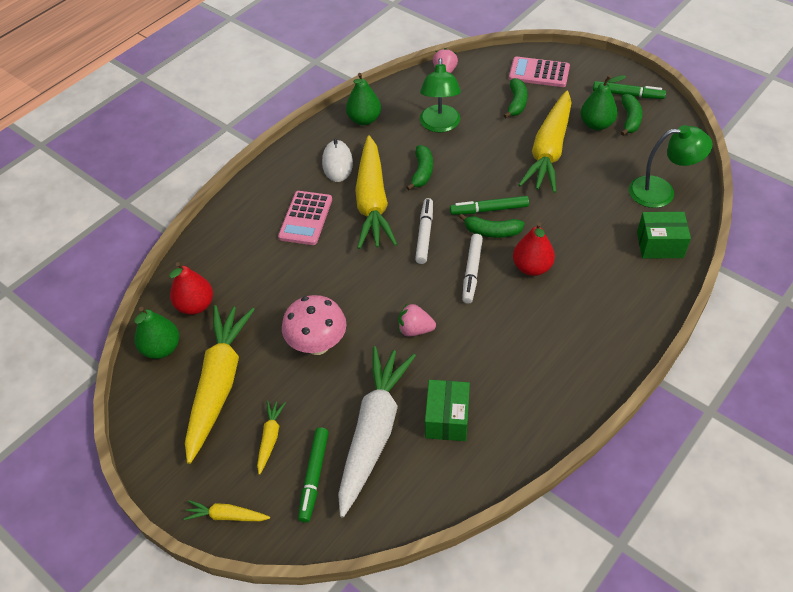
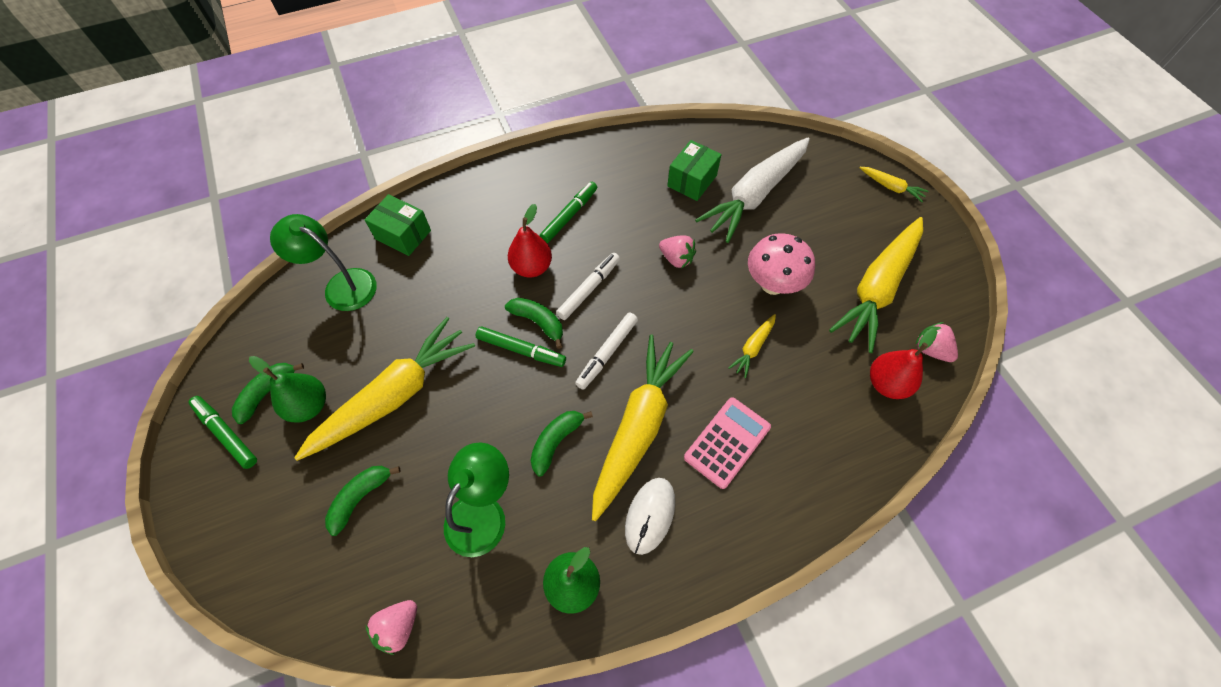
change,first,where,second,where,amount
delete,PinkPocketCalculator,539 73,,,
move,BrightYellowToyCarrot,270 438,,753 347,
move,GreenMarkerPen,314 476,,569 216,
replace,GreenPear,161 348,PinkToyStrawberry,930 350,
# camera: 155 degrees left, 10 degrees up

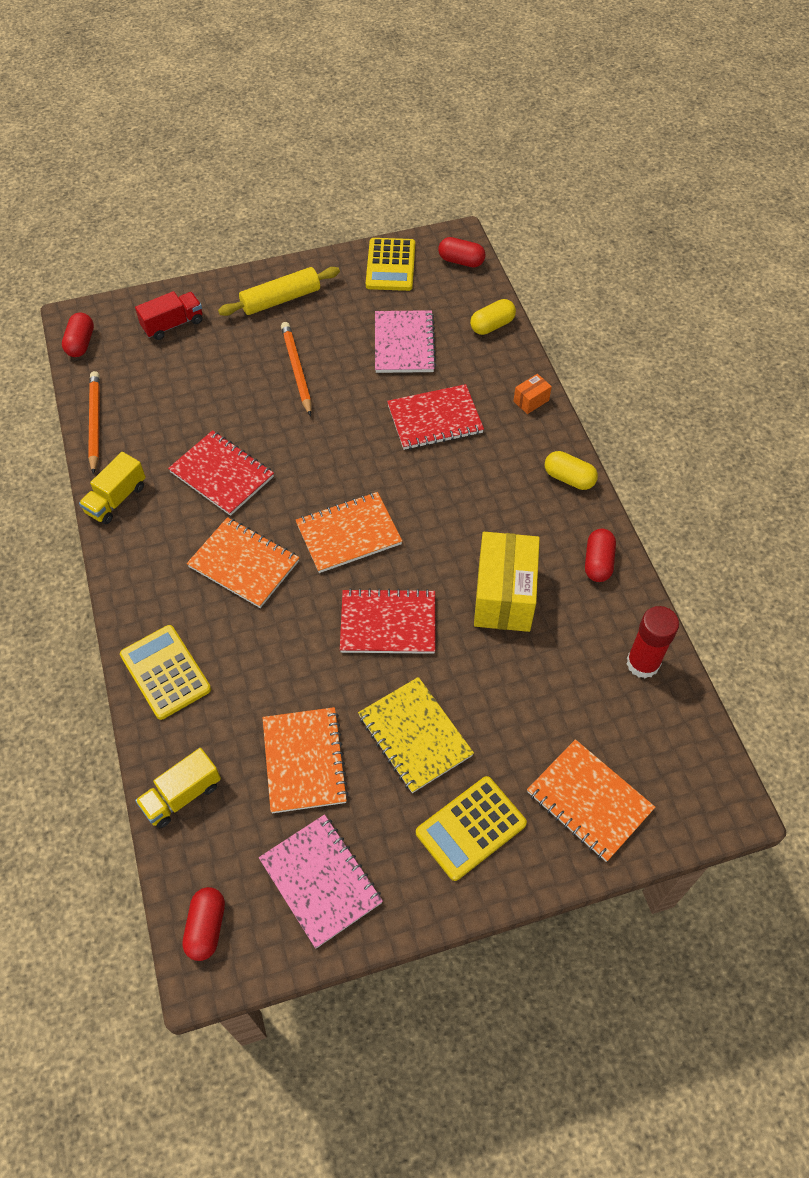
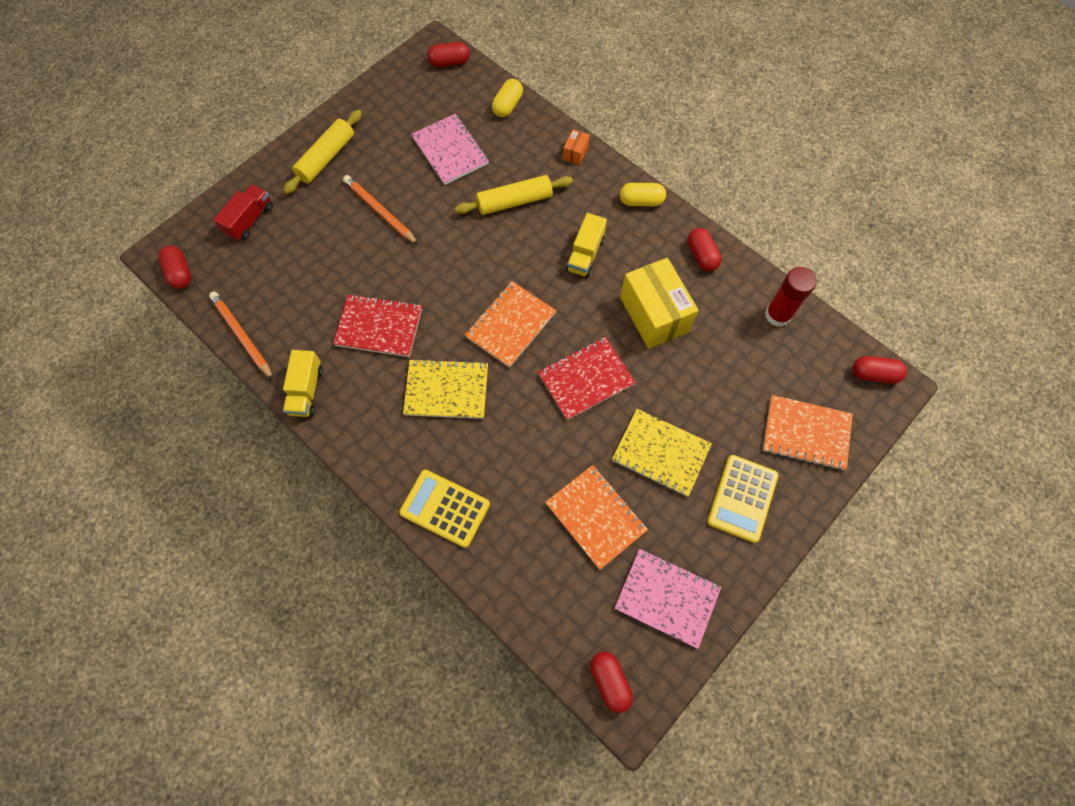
change,first,where,second,where,amount
delete,BrightYellowPocketCalculator,390 265,,,
insert,,,CrimsonPill,874 374,
move,BrightYellowLorry,182 795,,585 254,
replace,CrimsonNotepad,435 419,BrightYellowPastryRoller,514 201,
recolor,OrangeColouredNotepad,244 564,BrightYellowNotepad,446 390,
# camera: 30 degrees left, 10 degrees up

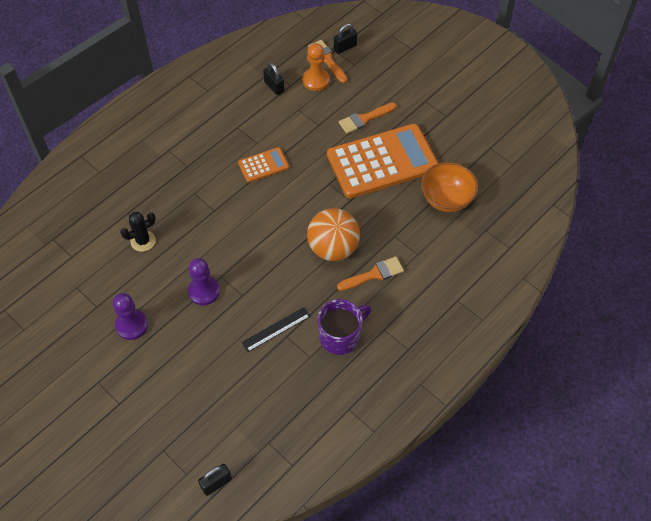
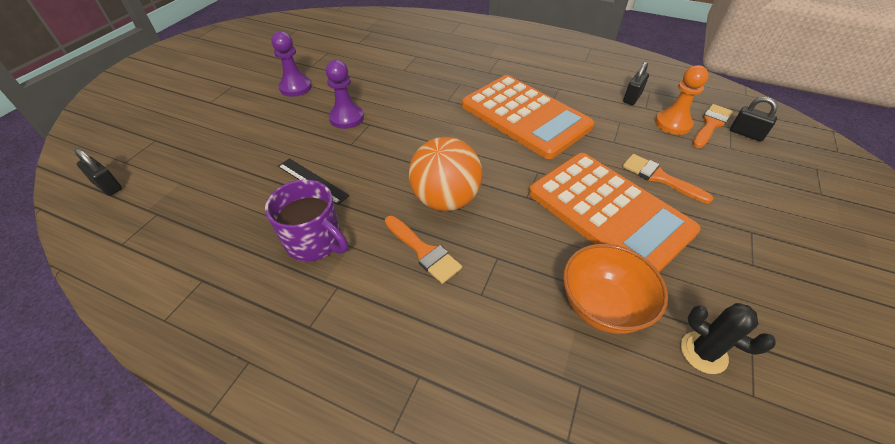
change,first,where,second,where,amount
move,JetBlackSaguaroCactus,143 241,,703 352,
resize,OrangeColouredPocketCalculator,263 165,,525 116,x2.20
# camera: 70 degrees right, 10 degrees down

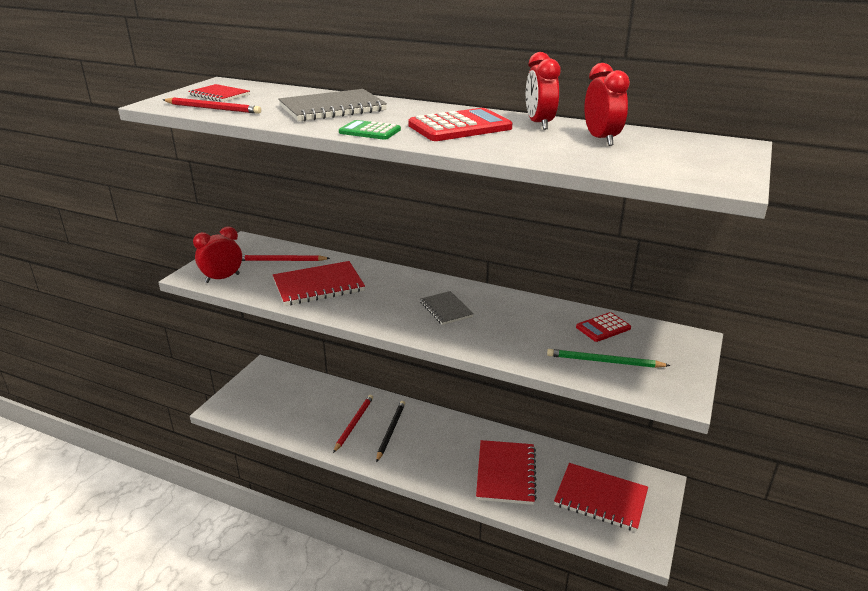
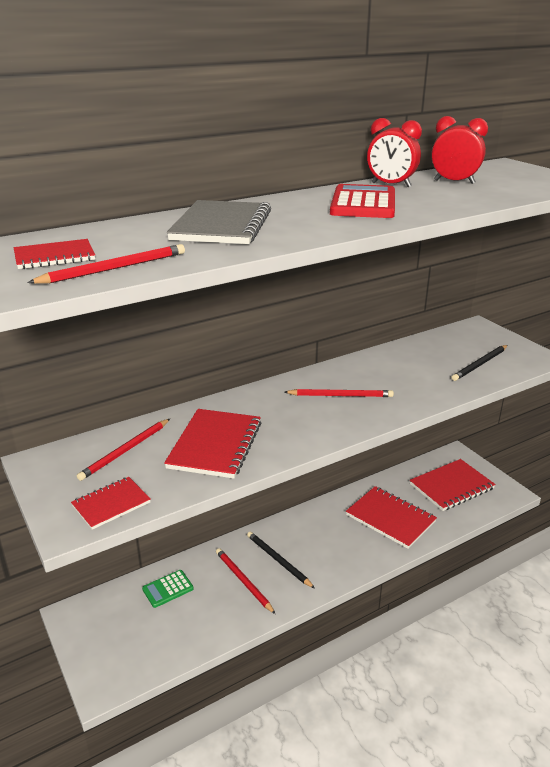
change,first,where,second,where,amount
delete,CrimsonPocketCalculator,603 328,,,
move,GreenPocketCalculator,370 131,,168 589,
replace,CrimsonClock,222 278,CrimsonNotepad,111 504,
replace,AshGreyNotepad,446 309,CrimsonWoodenPencil,341 395,
recolor,GreenWoodenPencil,604 361,JetBlackWoodenPencil,480 364,
# camera: 55 degrees left, 0 degrees up

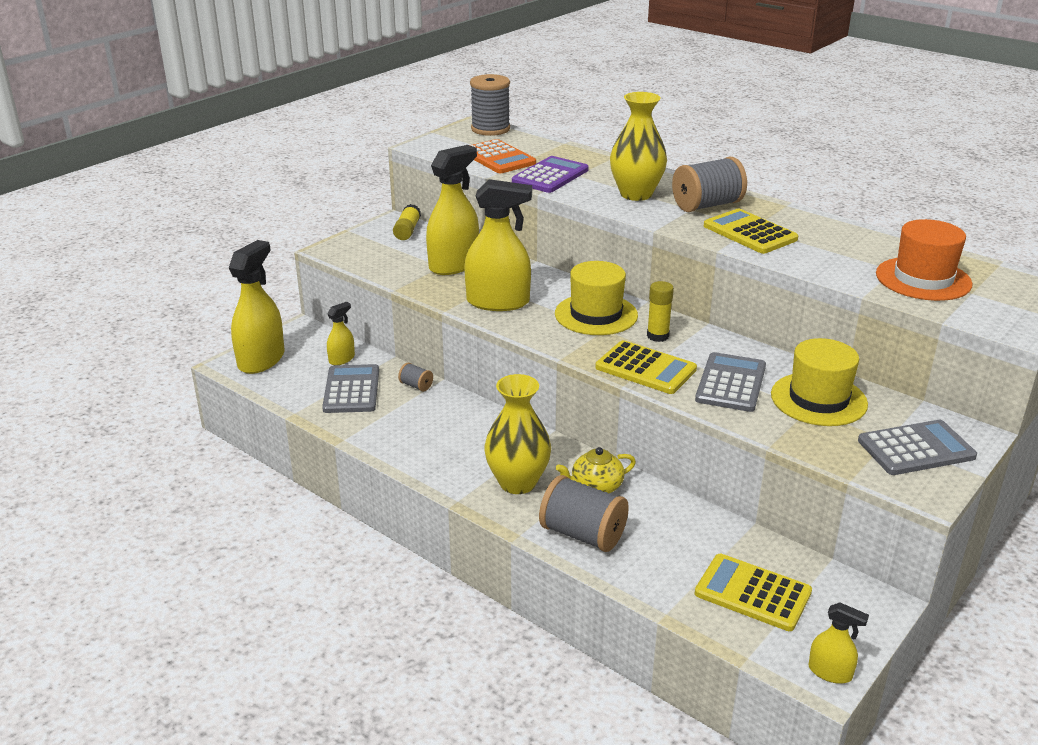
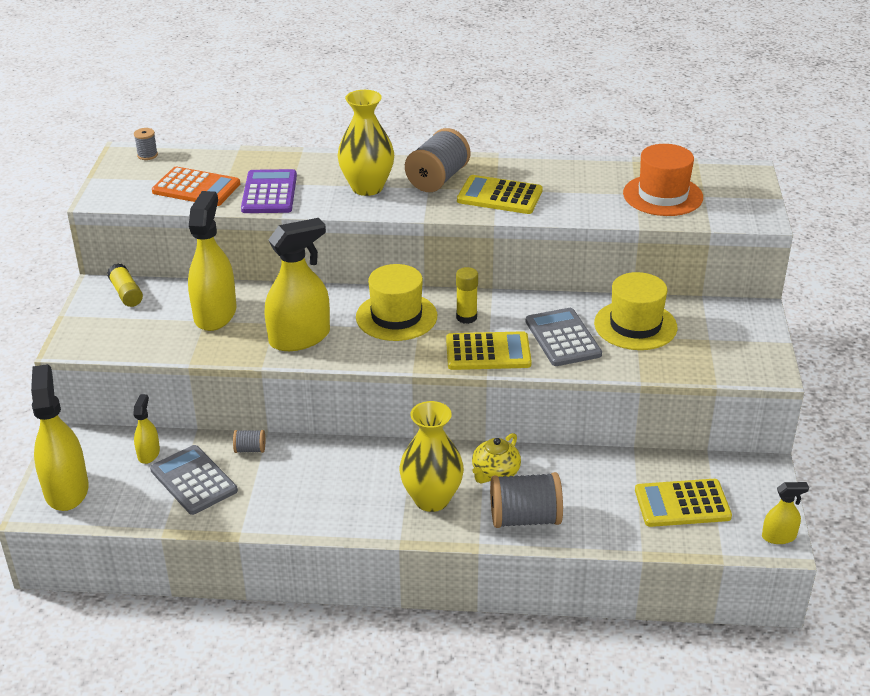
change,first,where,second,where,amount
delete,AshGreyPocketCalculator,916 449,,,
resize,AshGreyBobbin,490 129,,147 155,x0.47
# camera: 35 degrees left, 5 degrees up

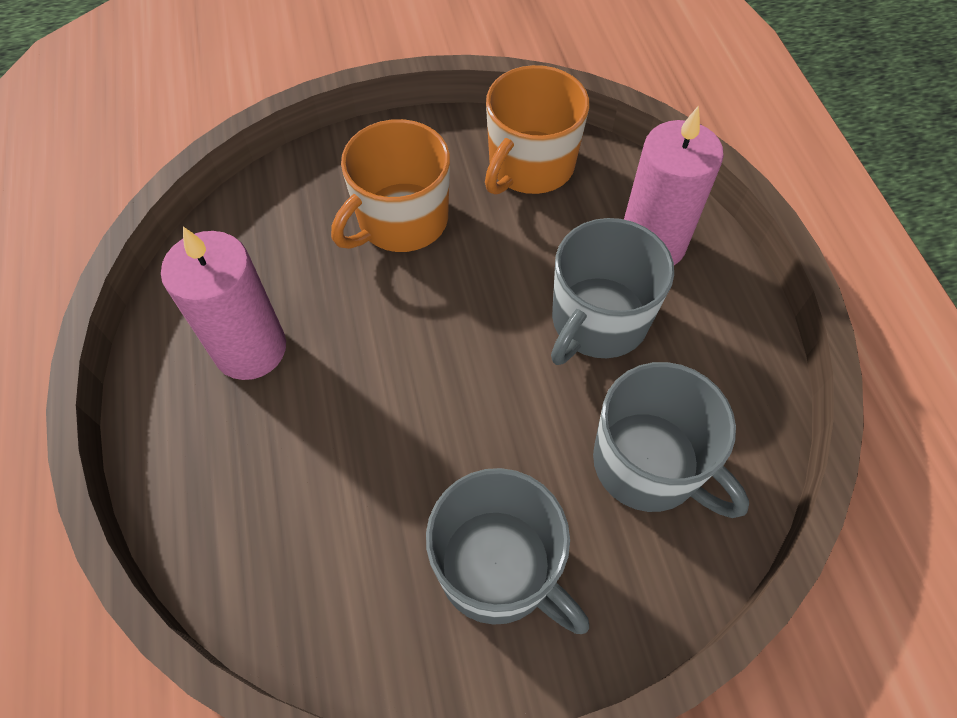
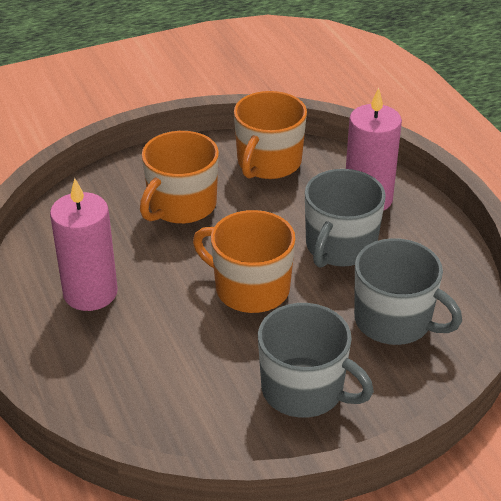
change,first,where,second,where,amount
insert,,,OrangeColouredCoffeeMug,250 288,
# camera: 10 degrees left, 20 degrees down

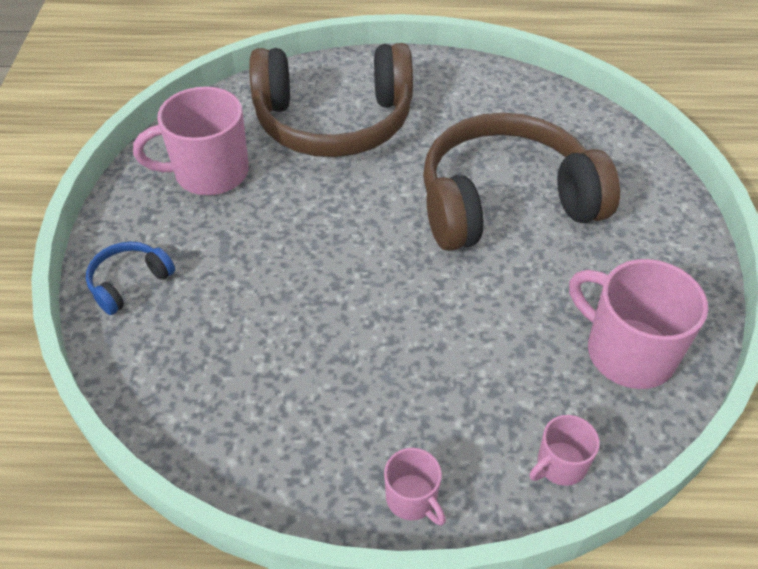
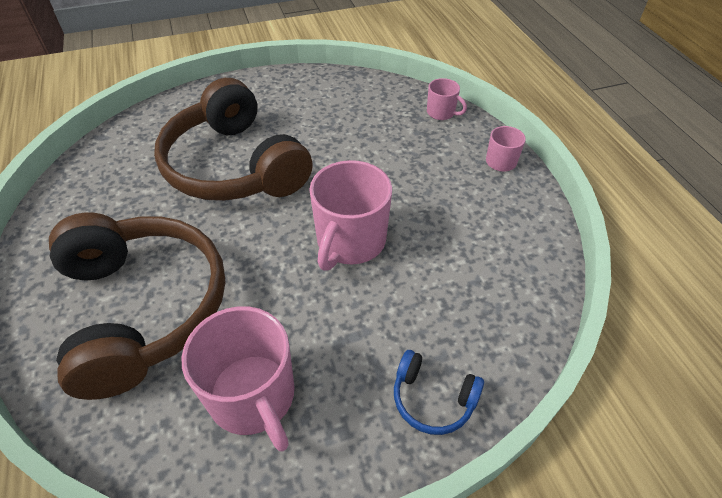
change,first,where,second,where,amount
move,PinkCoffeeMug,627 352,,350 241,
# camera: 110 degrees left, 0 degrees up

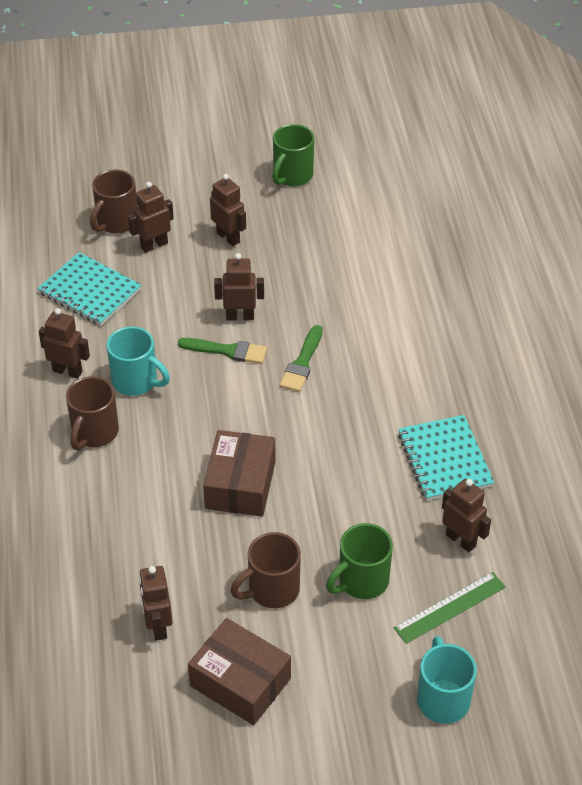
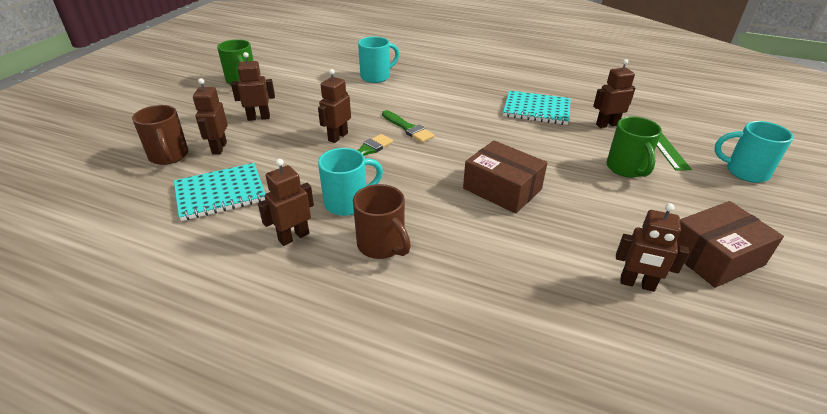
change,first,where,second,where,amount
delete,BrownCoffeeMug,272 590,,,
insert,,,AquaCoffeeMug,376 77,
# camera: 60 degrees left, 10 degrees down

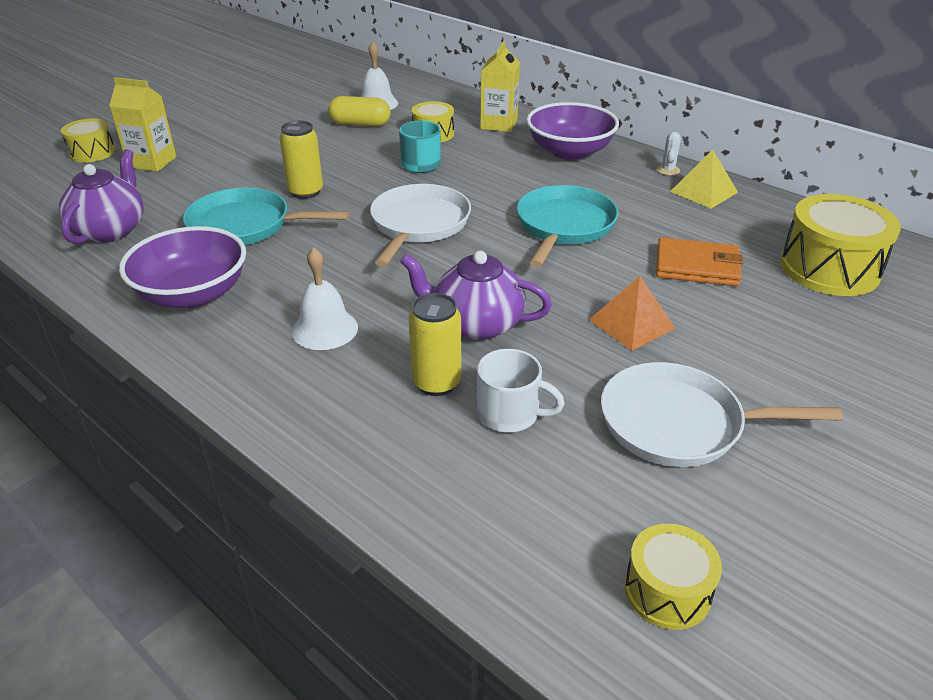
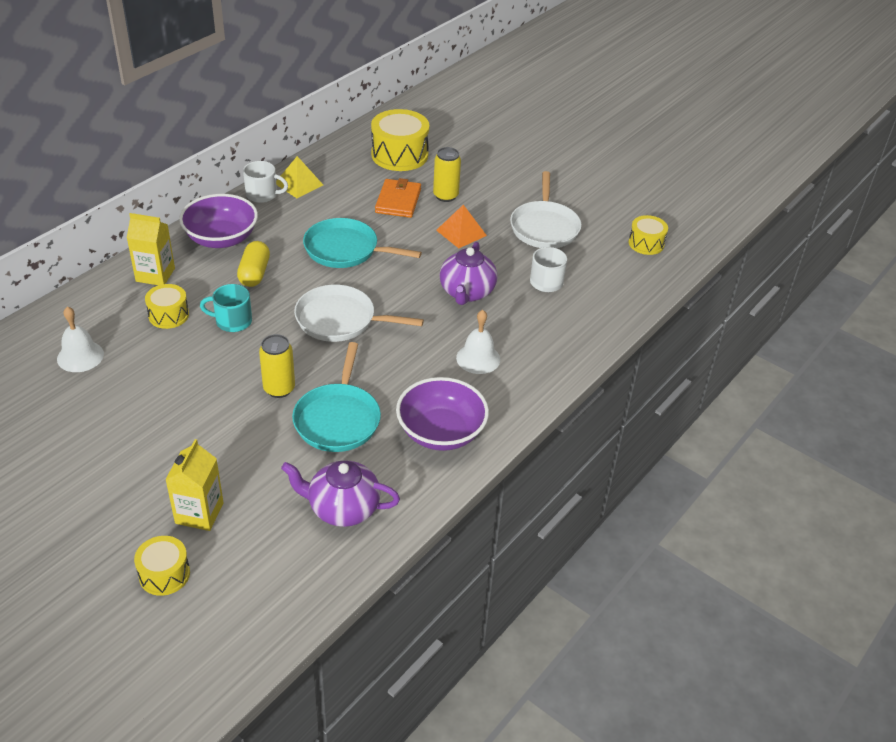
change,first,where,second,where,amount
move,BrightYellowPill,360 124,,254 273,
move,BrightYellowSodaCan,436 383,,445 196,
replace,PureWhiteSaguaroCactus,668 170,PureWhiteCoffeeMug,262 195,
# camera: 95 degrees left, 5 degrees up

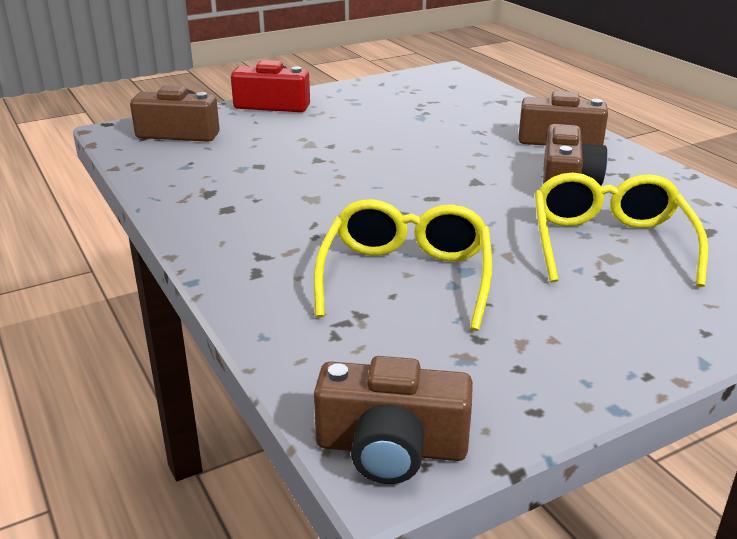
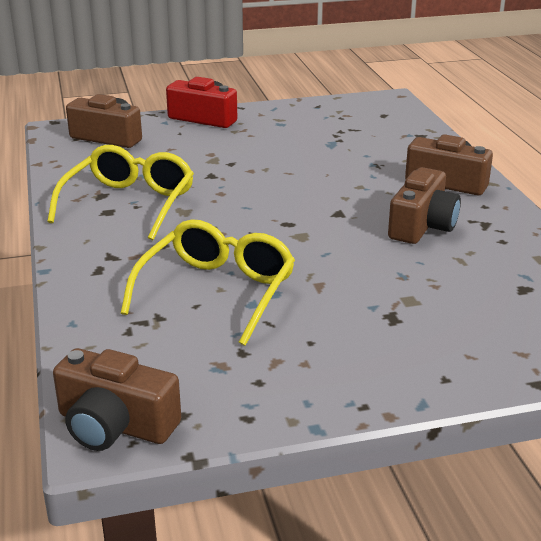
change,first,where,second,where,amount
move,BrightYellowSpectacles,609 243,,129 203,
# camera: 15 degrees right, 0 degrees up

